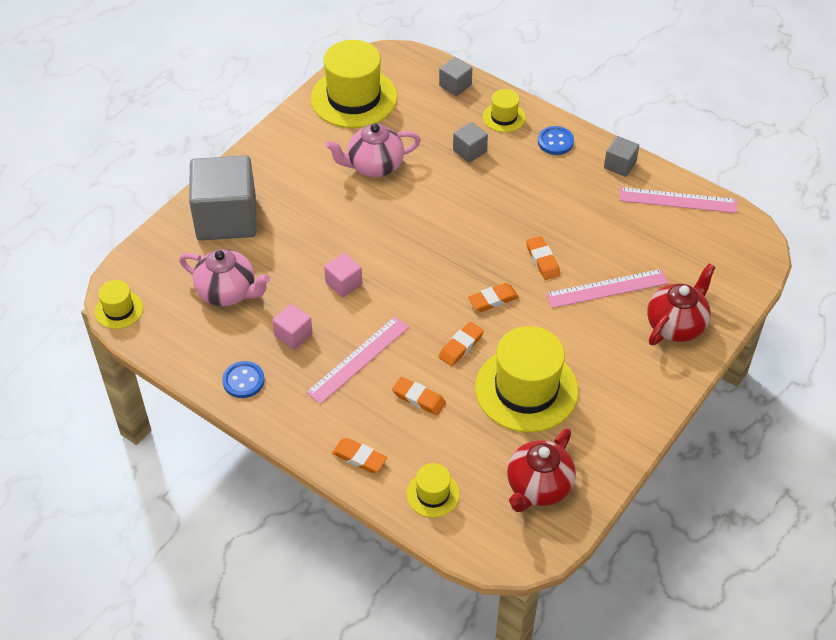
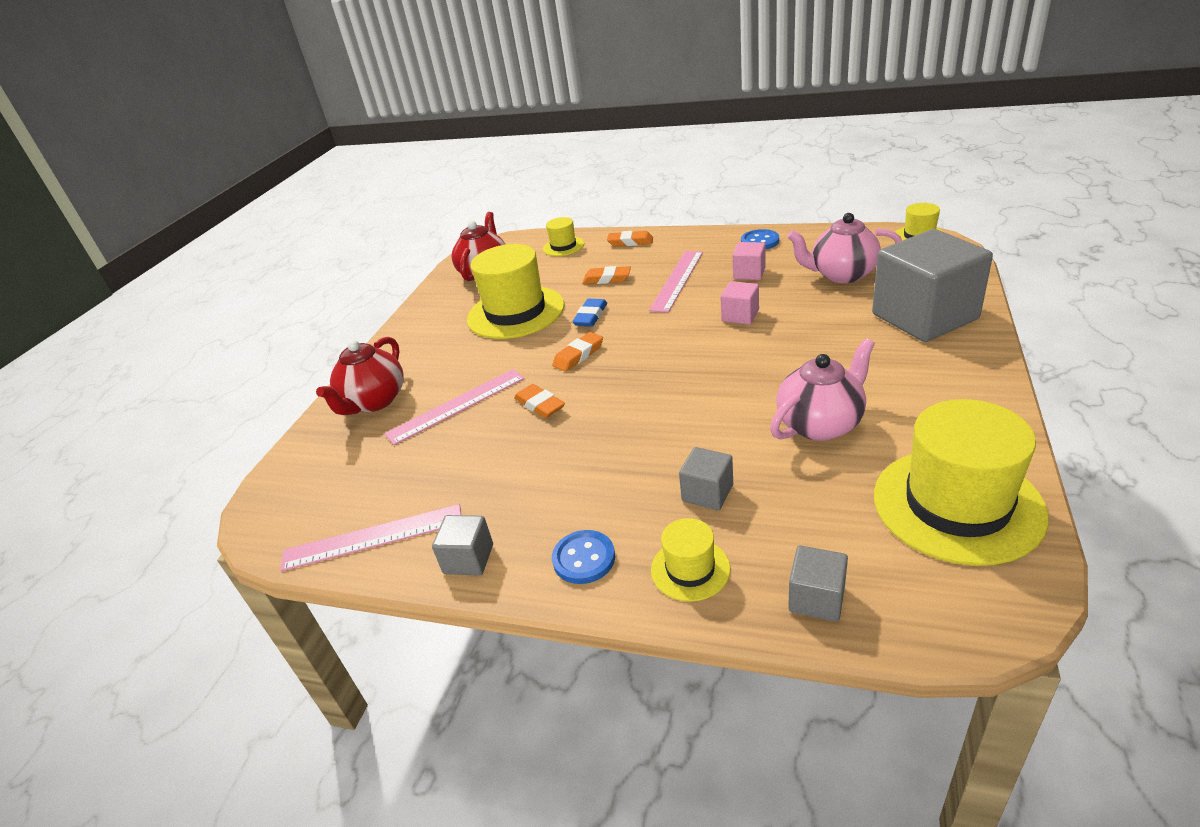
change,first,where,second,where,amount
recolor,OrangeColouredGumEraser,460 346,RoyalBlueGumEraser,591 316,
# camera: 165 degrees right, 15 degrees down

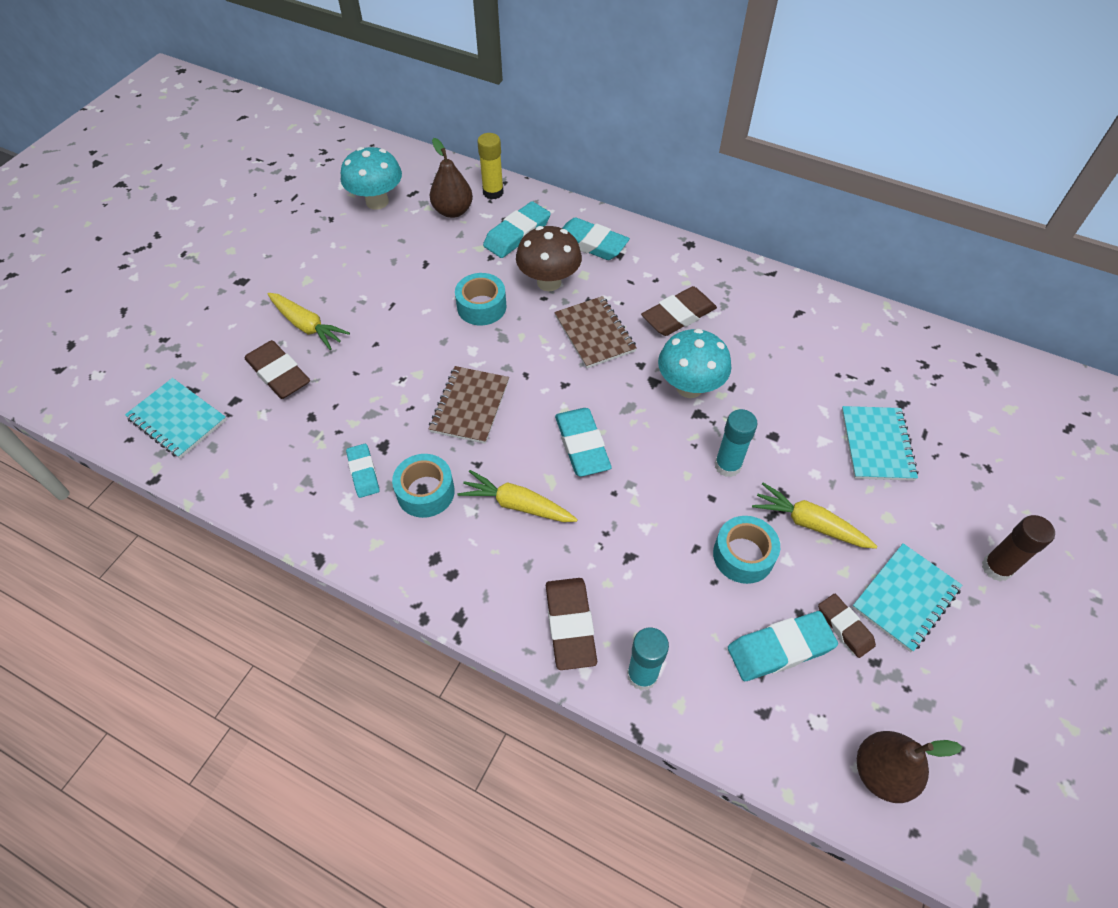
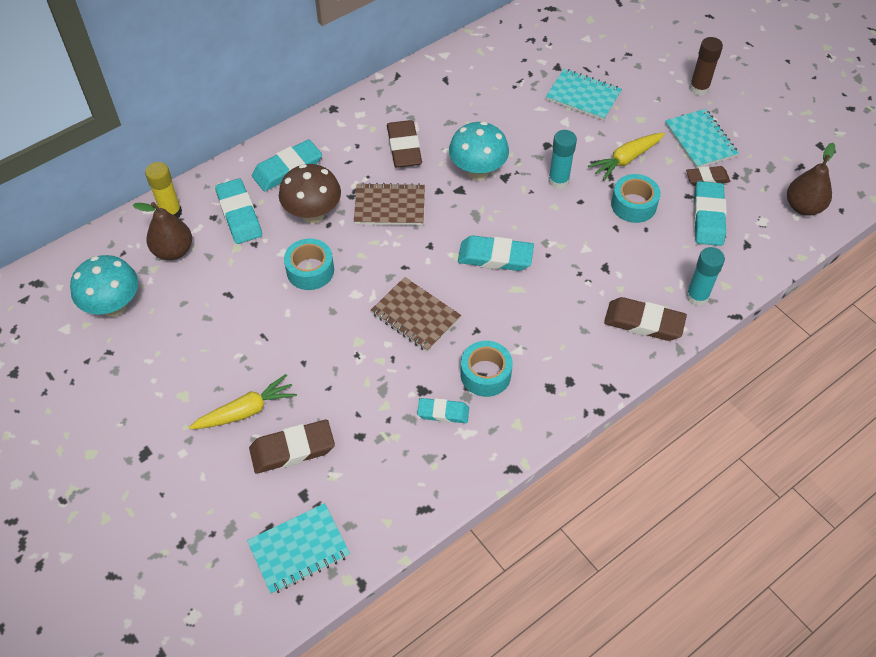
change,first,where,second,where,amount
delete,BrightYellowToyCarrot,517 504,,,
# camera: 65 degrees left, 0 degrees up

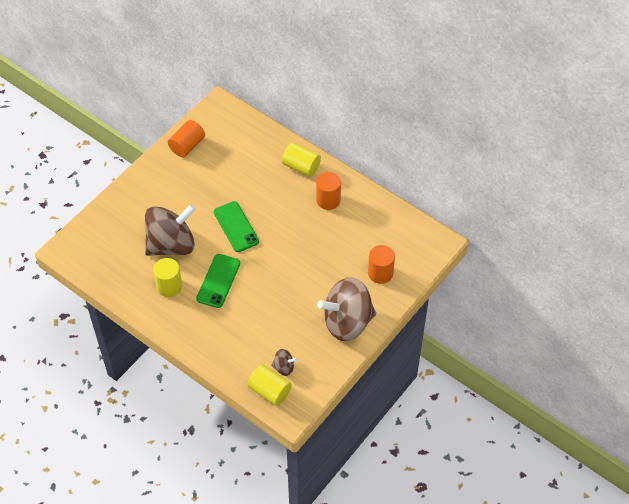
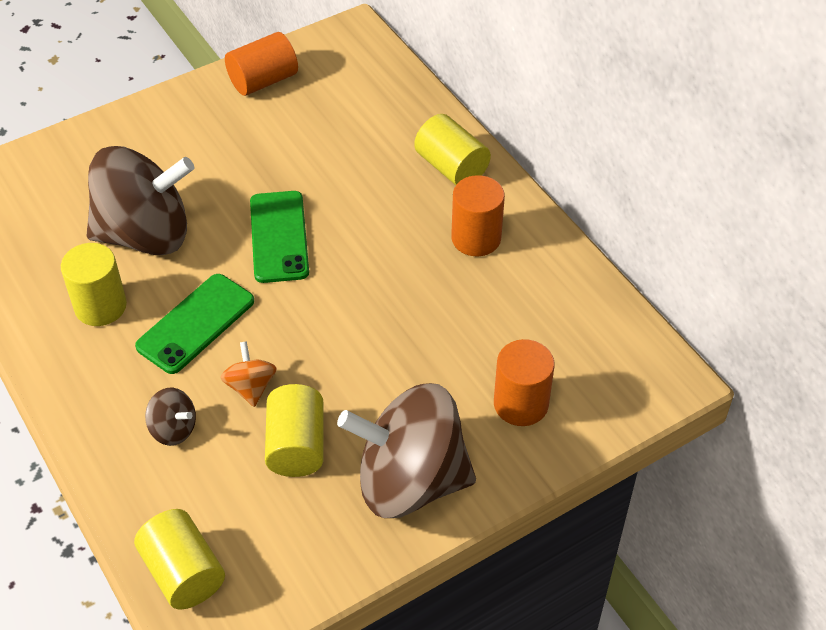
change,first,where,second,where,amount
insert,,,OrangeColouredToyTop,250 387,
insert,,,BrightYellowCylinderShape,296 445,
move,BrownToyTop,284 367,,173 429,
# camera: 20 degrees right, 5 degrees down

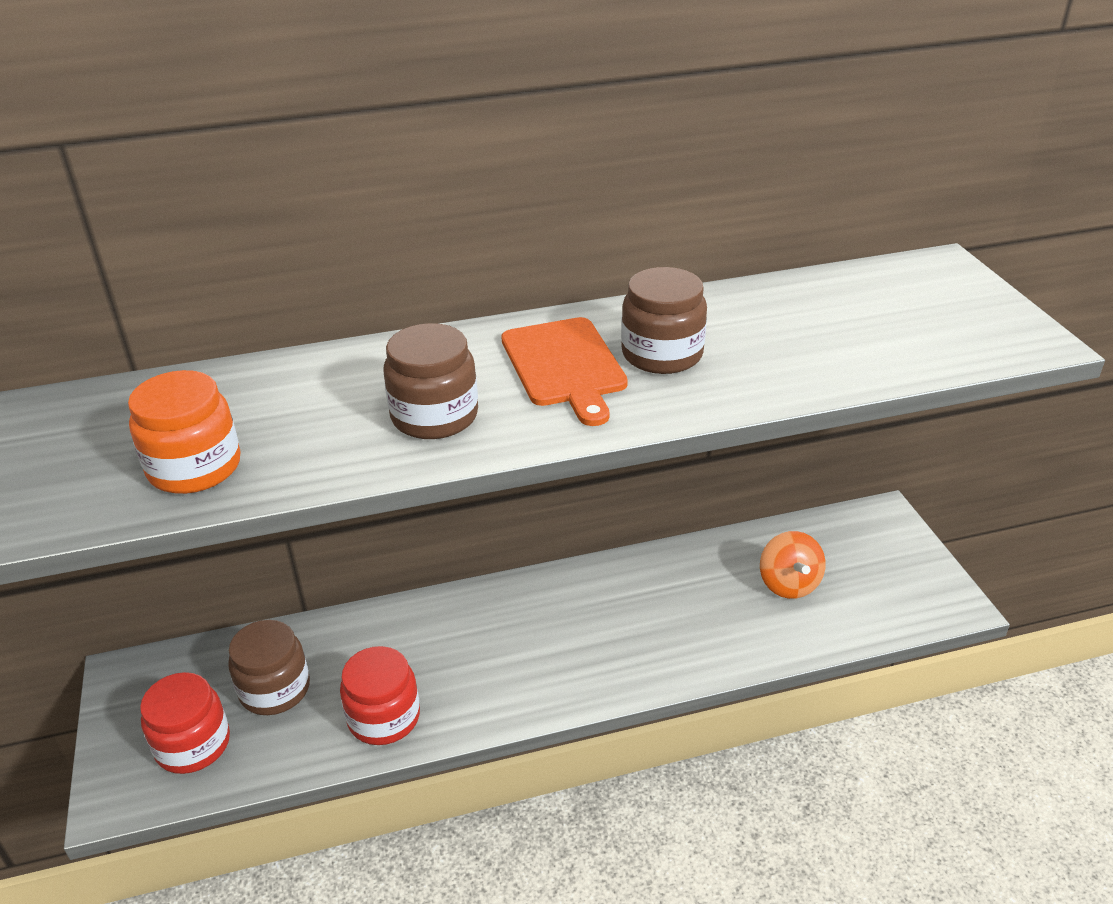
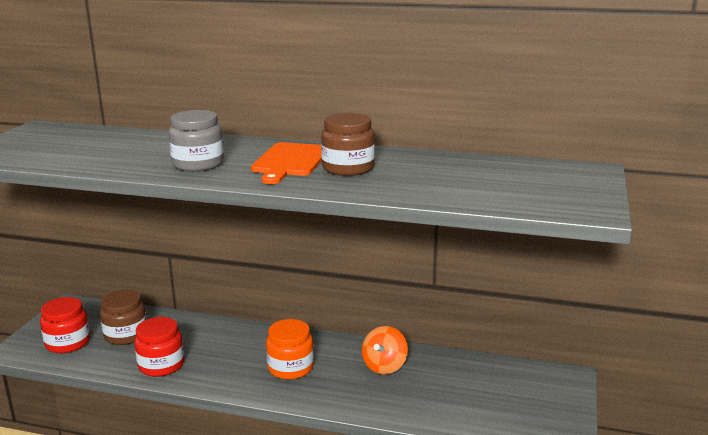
change,first,where,second,where,amount
move,OrangeColouredPreserveJar,194 467,,290 367,
move,OrangeColouredToyTop,789 584,,384 366,
recolor,BrownPreserveJar,434 416,AshGreyPreserveJar,198 164,
# camera: 30 degrees right, 15 degrees down

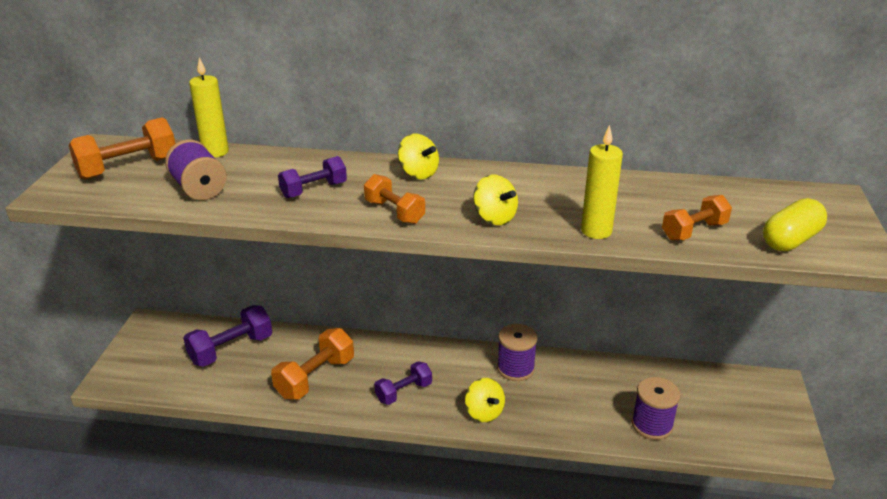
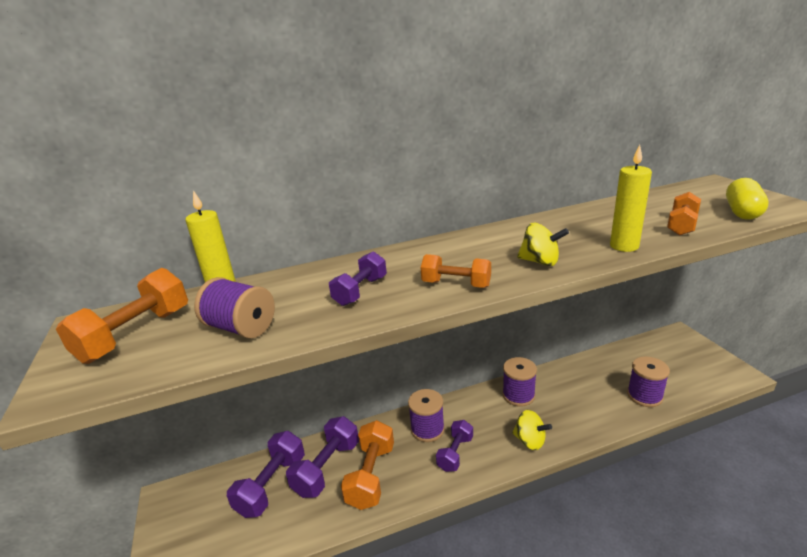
change,first,where,second,where,amount
delete,BrightYellowToyTop,418 173,,,
insert,,,RoyalPurpleHandWeight,327 468,
insert,,,RoyalPurpleBobbin,427 429,
# camera: 25 degrees left, 5 degrees down

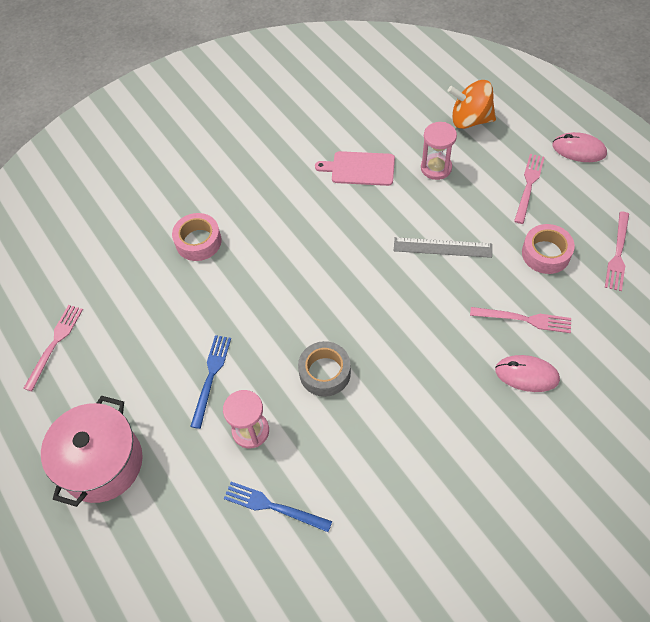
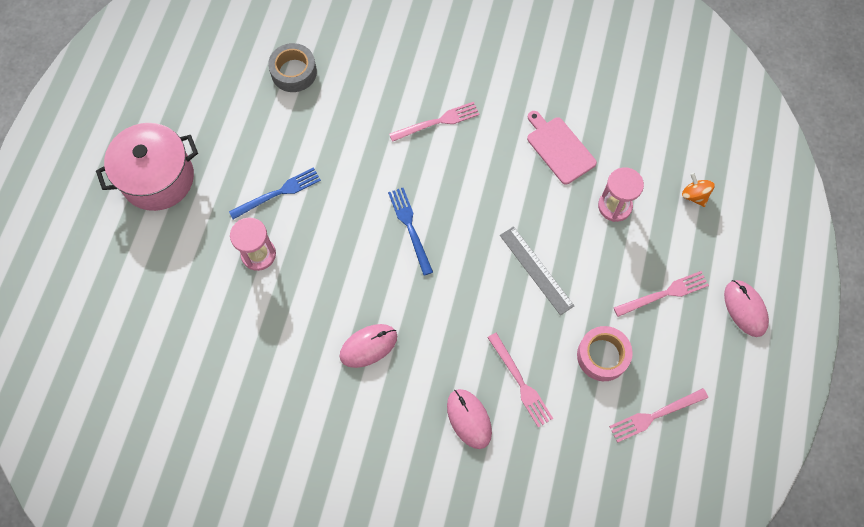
change,first,where,second,where,amount
delete,PinkStickyTape,198 241,,,
insert,,,PinkPcMouse,368 346,
move,PinkFork,55 344,,437 122,
move,RoyalBlueFork,273 506,,410 228,
move,AshGreyStickyTape,325 372,,294 72,
resize,OrangeColouredToyTop,470 120,,694 195,x0.55
# camera: 45 degrees right, 10 degrees up

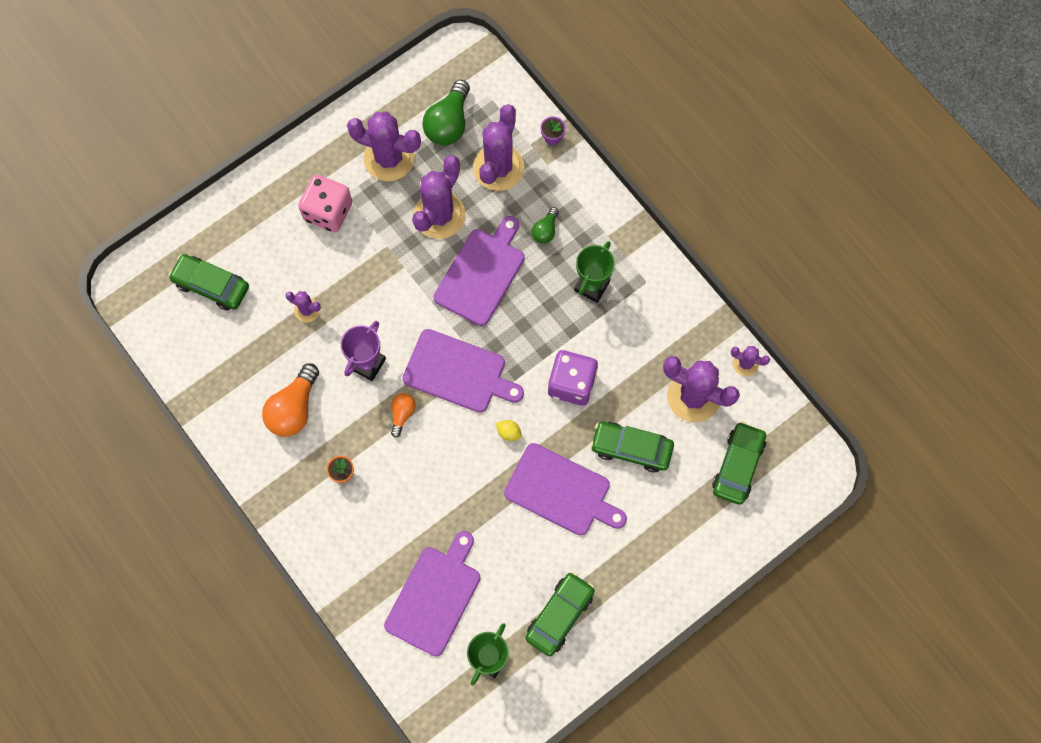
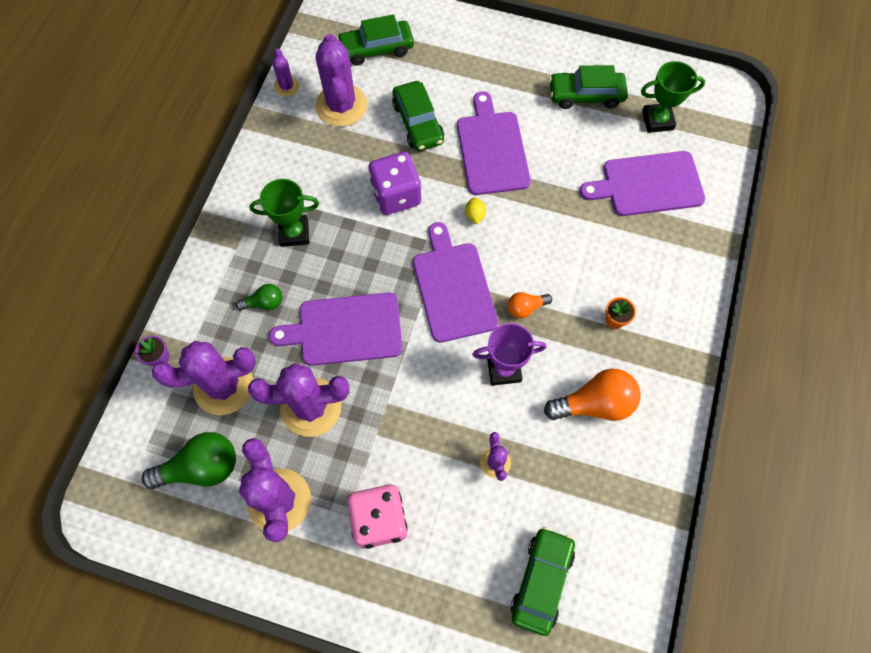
change,first,where,second,where,amount
rotate,GreenCar,211 285,,541 581,150 degrees counterclockwise
# camera: 125 degrees left, 5 degrees down

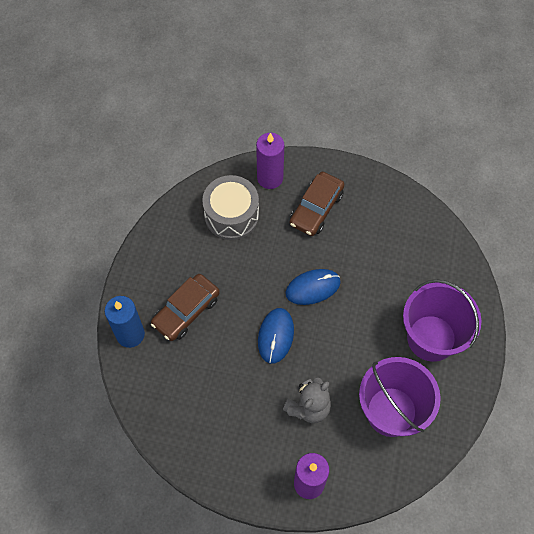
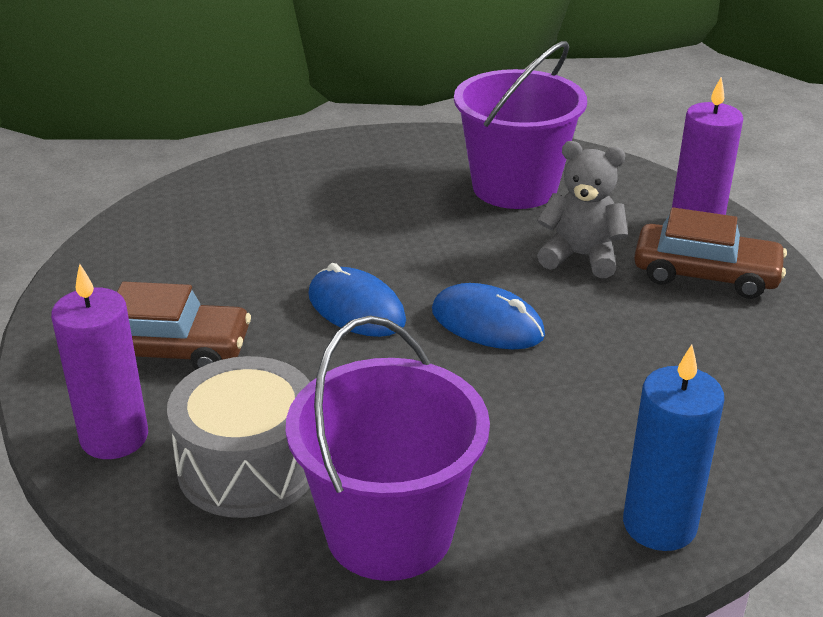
change,first,where,second,where,amount
move,BrownCar,186 311,,705 274,
move,RoyalPurplePail,431 338,,389 532,
rotate,RoyalBluePcMouse,275 336,,487 323,45 degrees clockwise
# camera: 115 degrees left, 30 degrees down

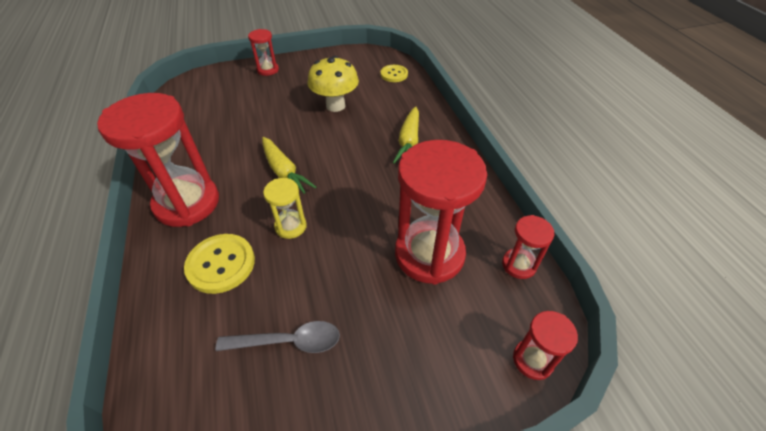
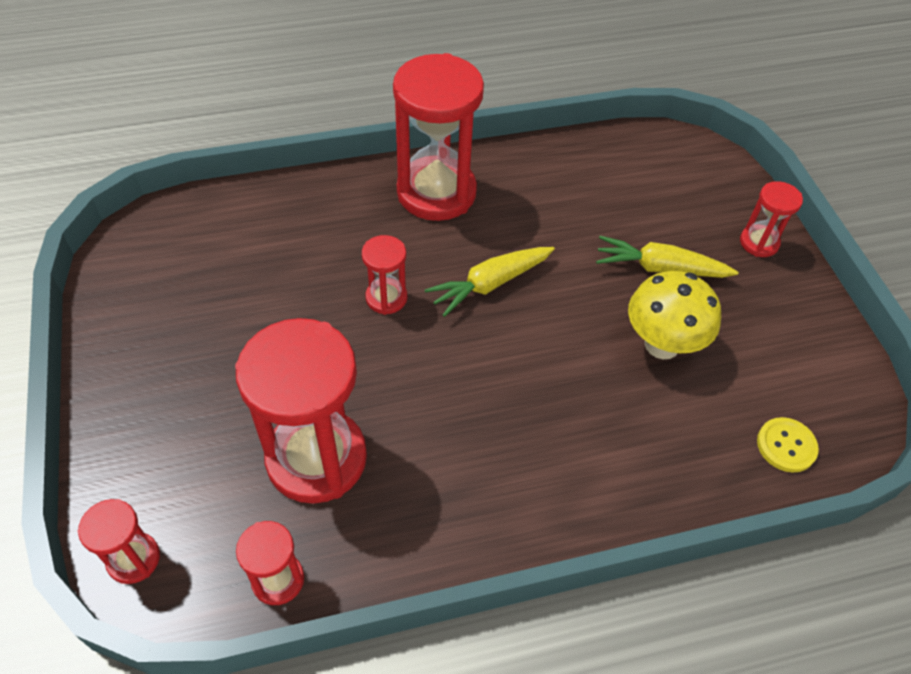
change,first,where,second,where,amount
delete,BrightYellowButton,221 264,,,
delete,AshGreyTeaspoon,289 341,,,
move,BrightYellowToyCarrot,409 142,,659 268,
recolor,BrightYellowSandglass,290 226,CrimsonSandglass,386 298,
# camera: 90 degrees right, 5 degrees up

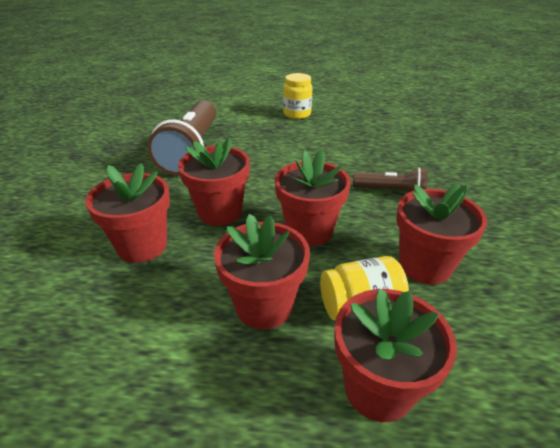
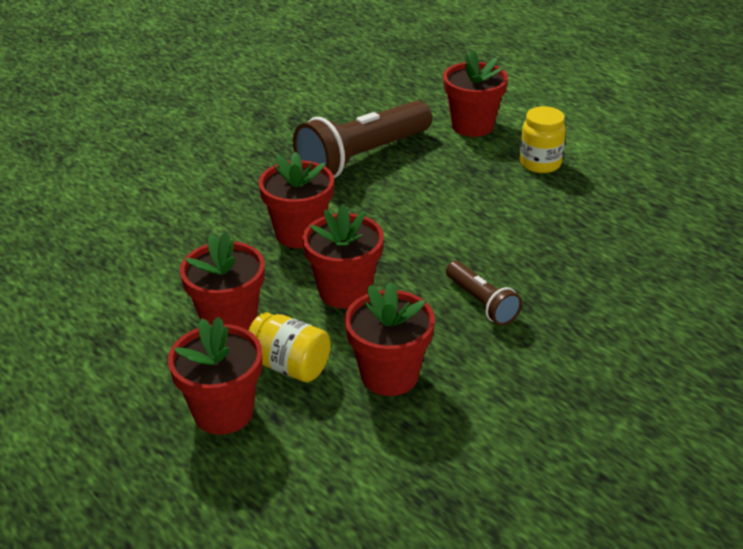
change,first,where,second,where,amount
move,CrimsonPlantPot,142 246,,472 126,
# camera: 45 degrees right, 0 degrees up

